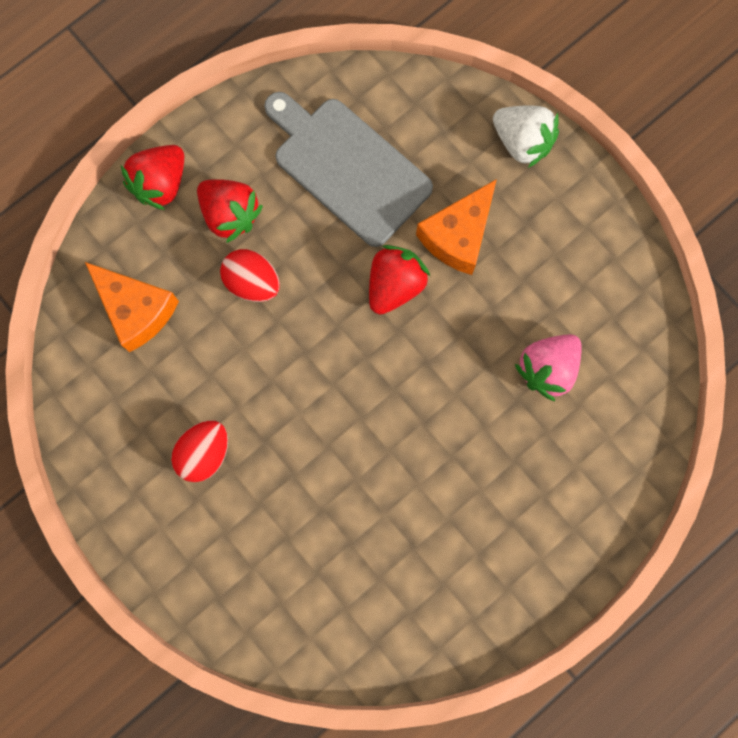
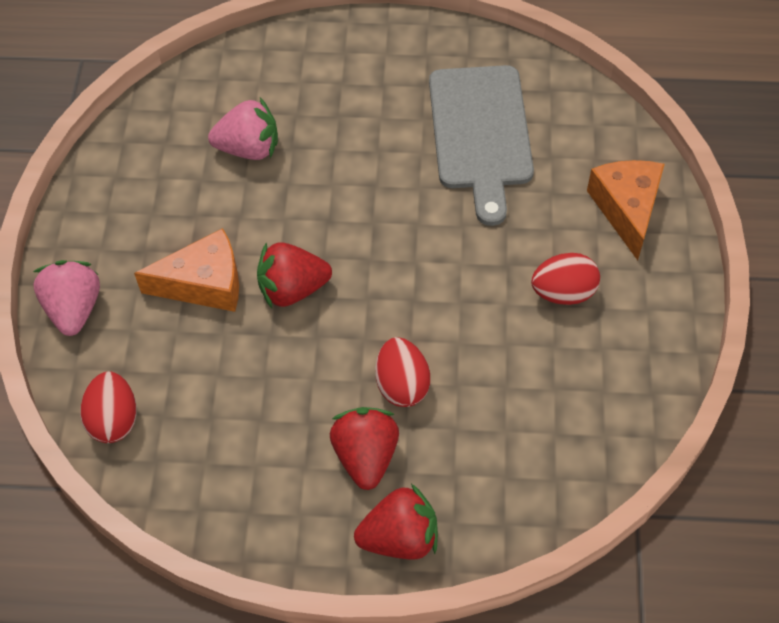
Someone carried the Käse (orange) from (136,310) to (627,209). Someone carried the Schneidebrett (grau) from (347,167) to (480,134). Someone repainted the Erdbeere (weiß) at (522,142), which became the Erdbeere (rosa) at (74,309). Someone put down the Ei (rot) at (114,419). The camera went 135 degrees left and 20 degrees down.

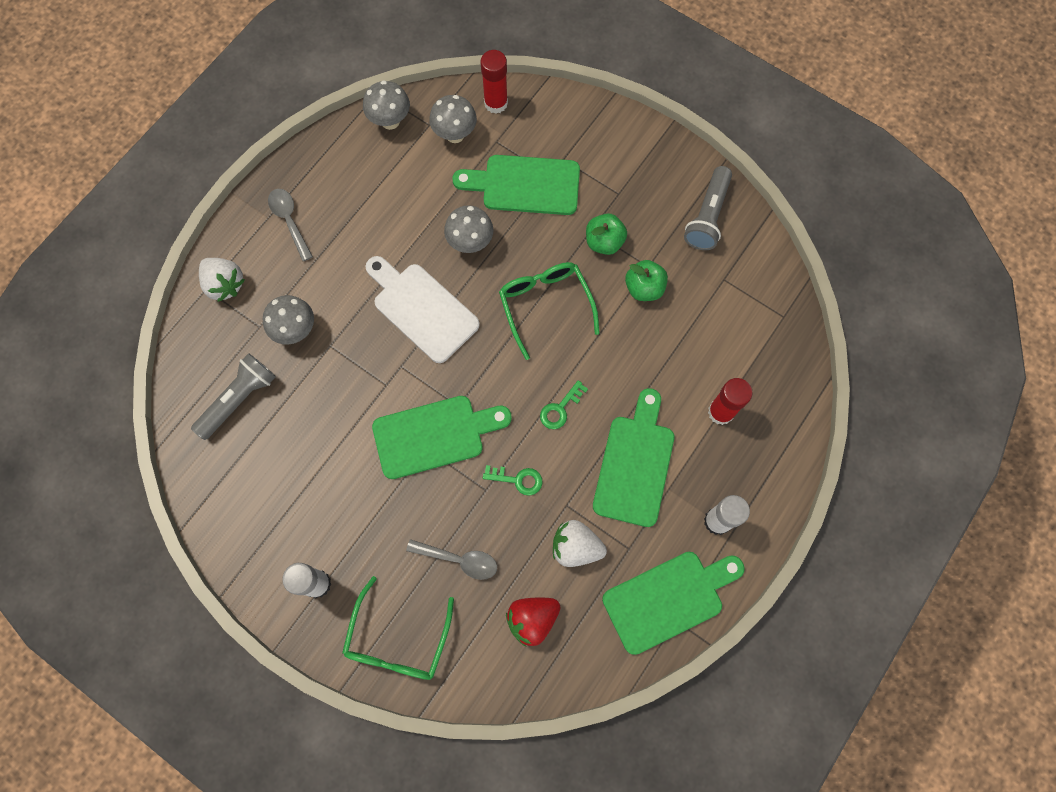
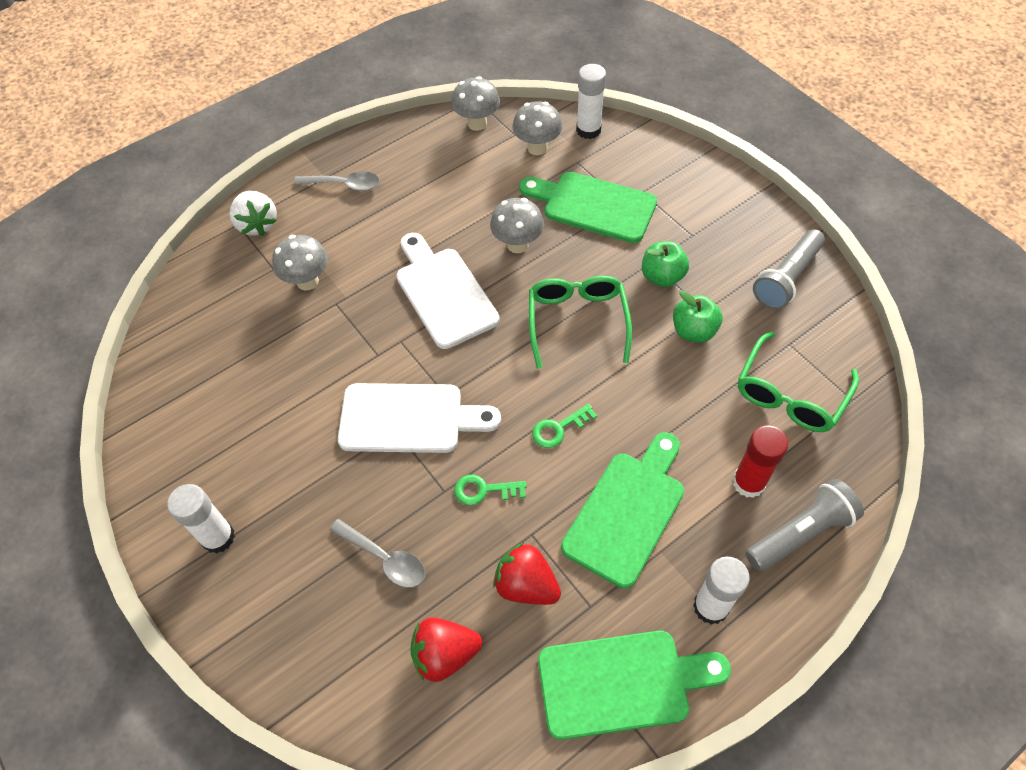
Someone carried the Taschenlampe (grau) from (239,399) to (800,533). Someone rotated the Löffel (grau) at (289,221) by 105 degrees clockwise. Someone carried the Brille (grün) from (398,640) to (790,394). Someone repainted the Schneidebrett (grün) at (435,435), which became the Schneidebrett (weiß) at (409,418). Someone repainted the Klebestift (rot) at (496,103), which became the Klebestift (weiß) at (588,130). Someone rotated the Schlüssel (grün) at (517,479) by 150 degrees clockwise. Someone repainted the Erdbeere (weiß) at (576,547), which became the Erdbeere (rot) at (526,585). The camera went 20 degrees right and 15 degrees down.

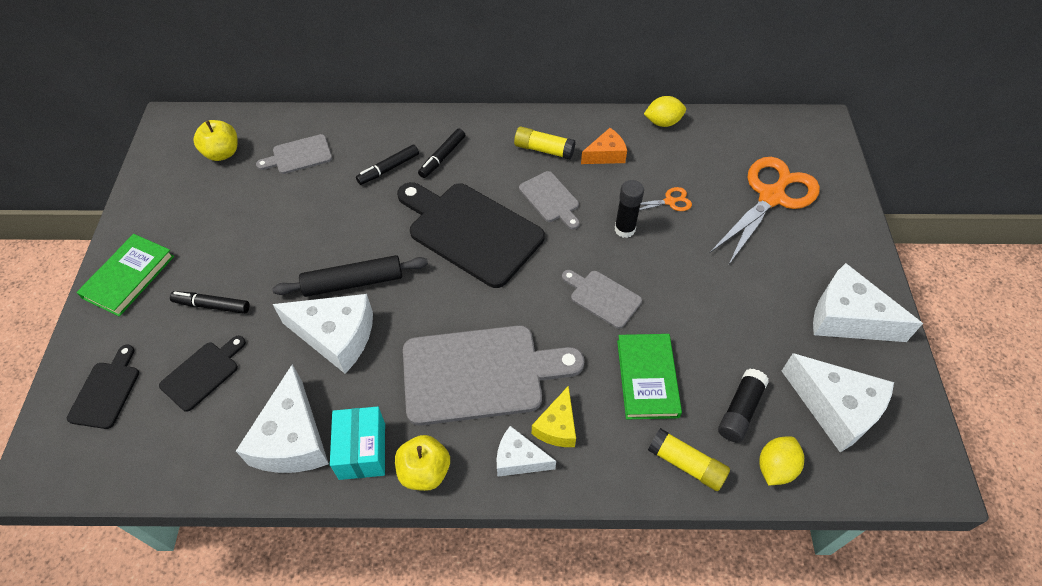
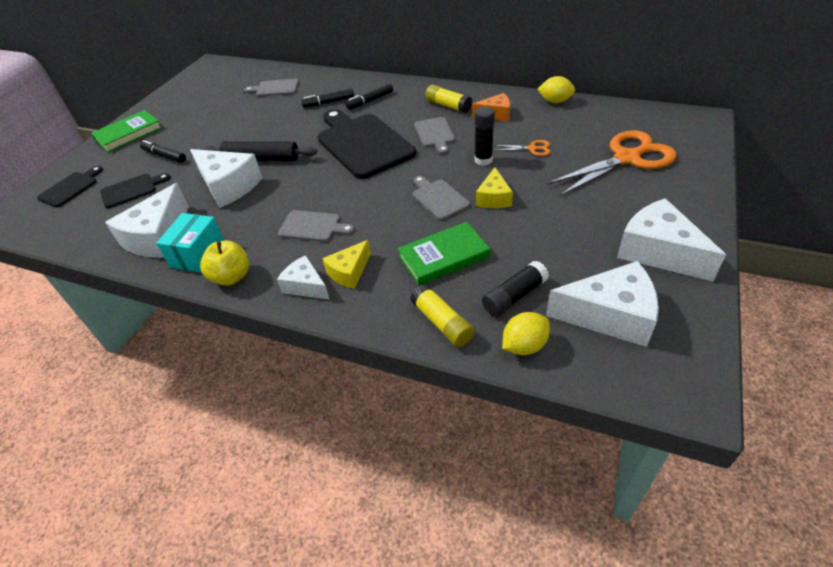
Someone took away the Apfel (gelb) at (222,153). Someone scaled the Schneidebrett (grau) at (480,373) by 0.49. Someone rotated the Buch (grün) at (647,378) by 45 degrees clockwise. Someone rotated the Käse (weiß) at (835,408) by 60 degrees counterclockwise. Someone put down the Käse (gelb) at (493,198). The camera went 25 degrees right and 10 degrees down.

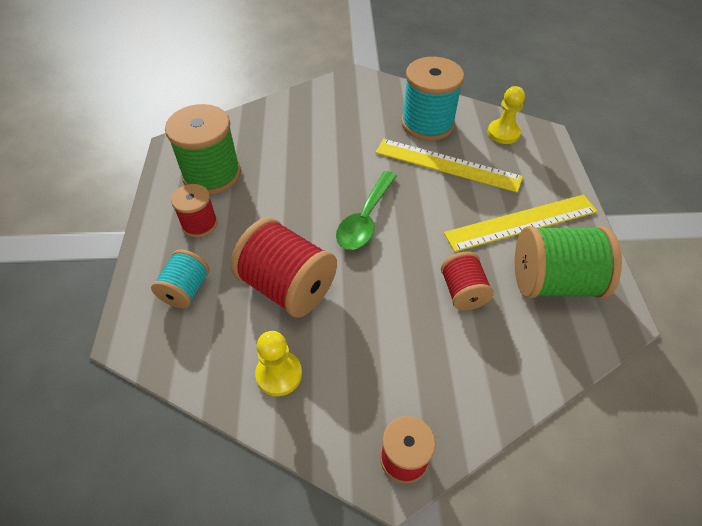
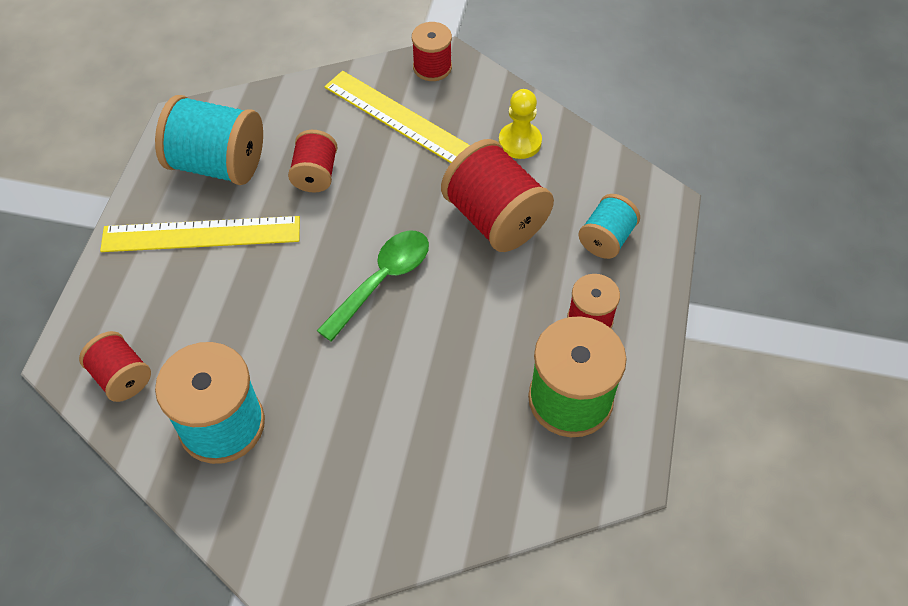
Someone carried the Lineal (gelb) from (447,165) to (401,120). Someone swapped the Bauer (gelb) at (503,133) for the Garnrolle (rot) at (122,377). Someone repainted the Garnrolle (grün) at (553,282), which became the Garnrolle (türkis) at (218,164). The camera went 165 degrees left and 5 degrees up.

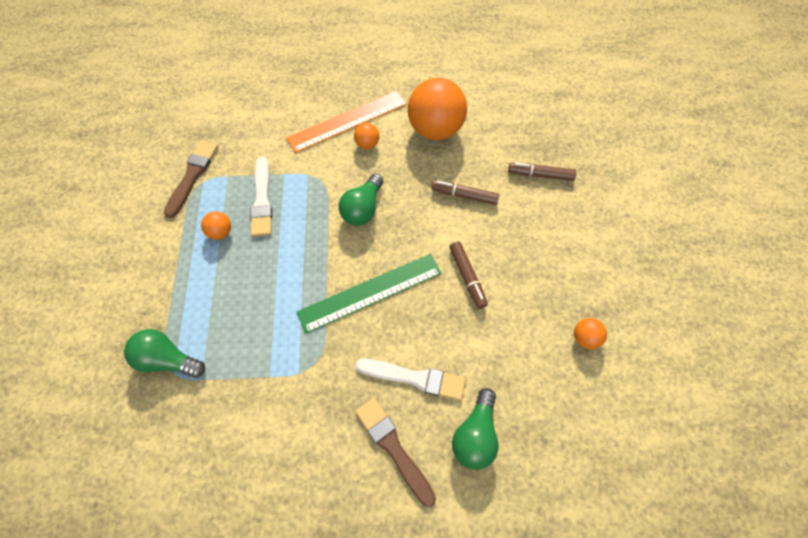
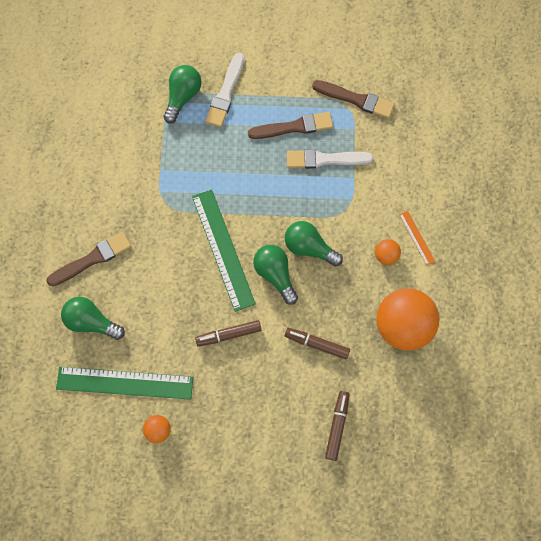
Someone swapped the Ball (orange) at (220,232) for the Pinsel (braun) at (294,127). Someone scaled the Lineal (orange) at (347,121) by 0.46. Someone carried the Pinsel (weiß) from (414,378) to (225,93). Someone rotated the Filzstift (braun) at (464,196) by 90 degrees counterclockwise. Someone put down the Lineal (grün) at (125,383). Someone put down the Glühbirne (grün) at (275,274). The camera went 95 degrees right and 10 degrees up.

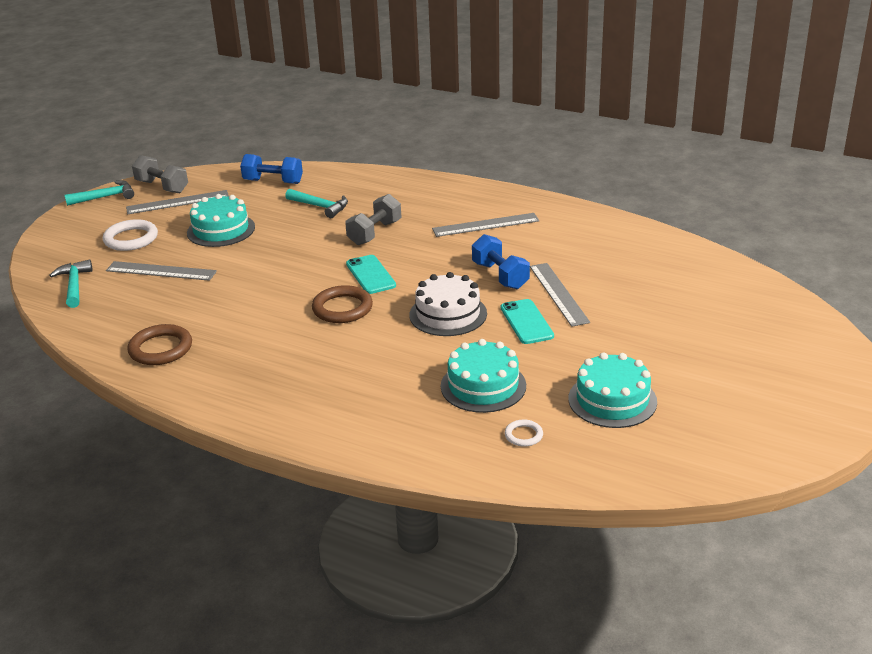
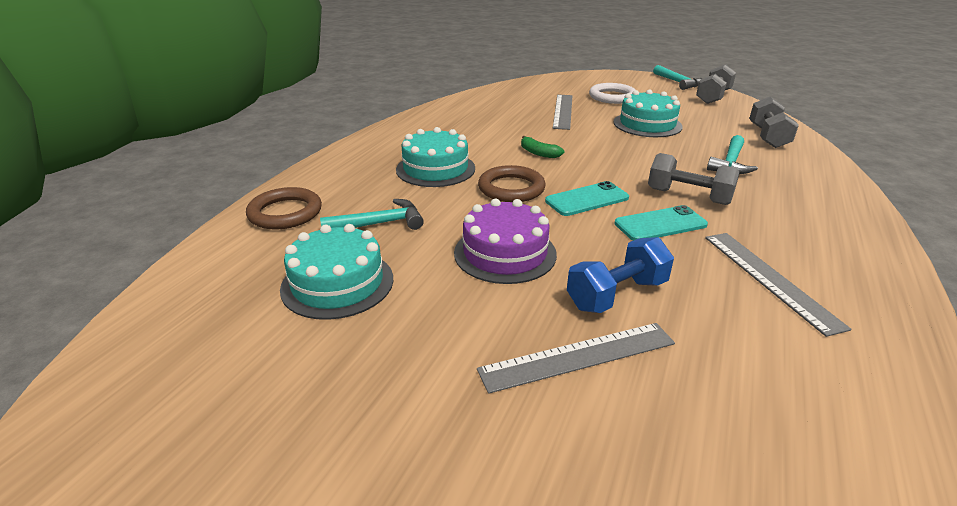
Someone carried the Hammer (türkis) from (74,285) to (380,223). Someone took away the Lineal (grau) at (178,202). Someone carried the Ring (braun) from (160,349) to (285,213). Someone repainted the Hantel (blau) at (273,182), which became the Hantel (grau) at (768,137). Someone repainted the Kuchen (weiß) at (448,314), which became the Kuchen (lila) at (505,253). Someone carried the Handy (türkis) from (526,322) to (660,224). Someone took away the Ring (weiß) at (523,435). Someone carried the Kuchen (türkis) from (612,400) to (435,169). Someone put down the Banane (grün) at (538,153). The camera went 85 degrees right and 0 degrees up.

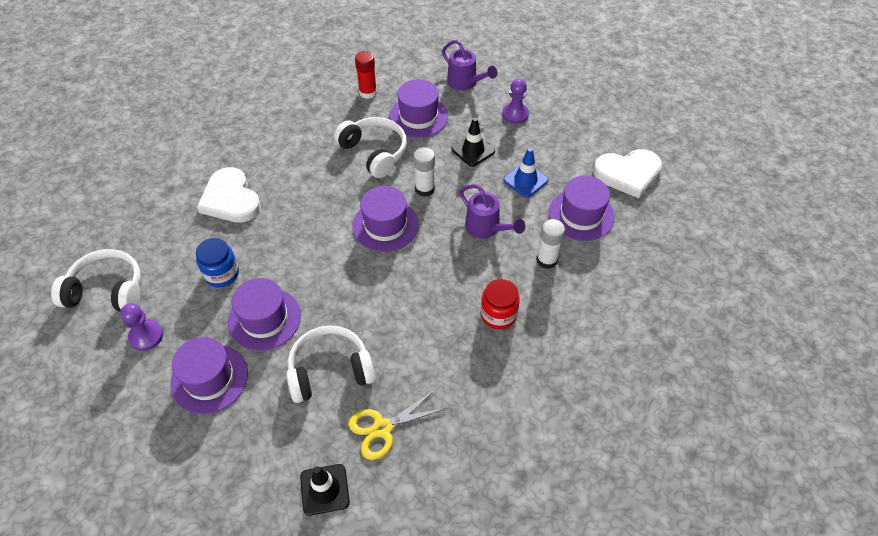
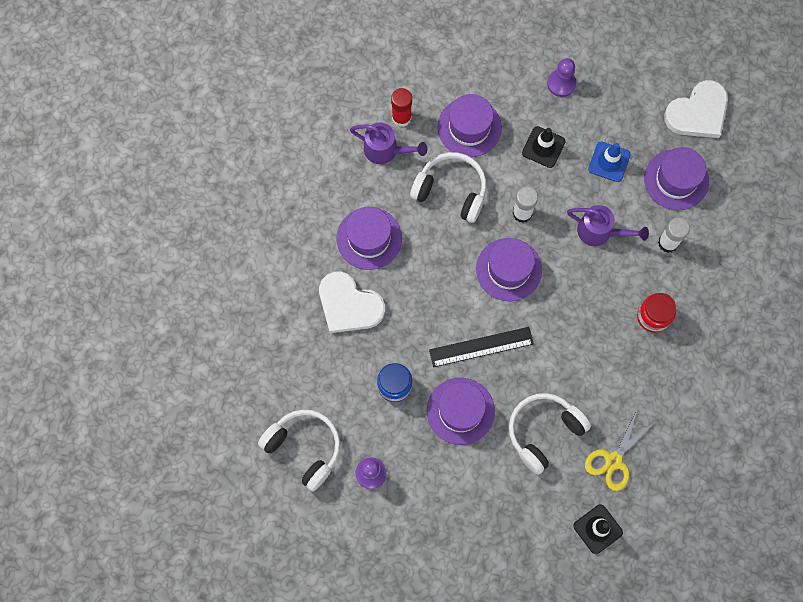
Someone rotated the Kopfhörer (weiß) at (107,290) by 60 degrees clockwise. Someone carried the Hut (lila) from (209,378) to (369,238). Someone carried the Gießkanne (lila) from (465,82) to (386,150). Someone put down the Lineal (schwarz) at (481,347). The camera went 25 degrees left and 20 degrees up.

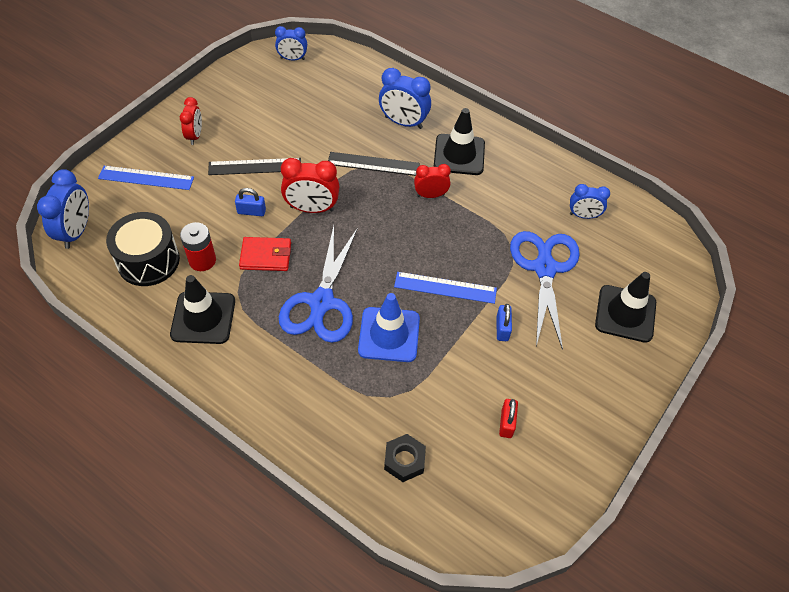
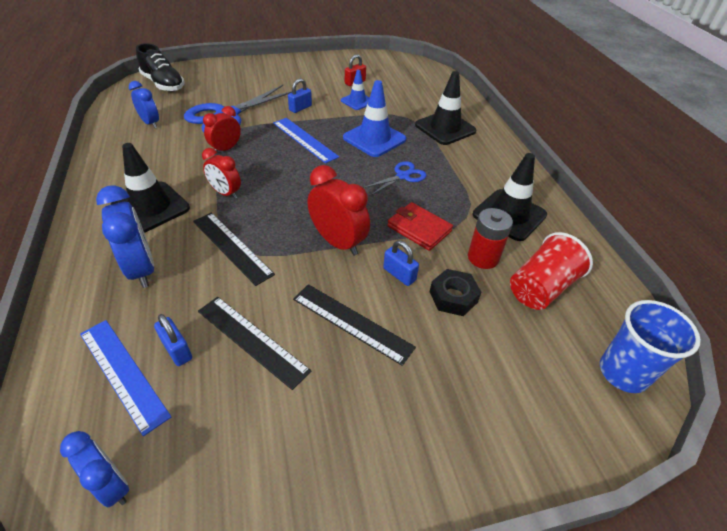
Someone swapped the Wecker (blau) at (76,232) for the Becher (blau) at (623,372). Someone carried the Lineal (blau) from (146,178) to (123,373). Someone swapped the Trommel (schwarz) at (148,261) for the Becher (rot) at (541,288). Someone carried the Wecker (rot) from (195,136) to (226,149). Someone scaled the Schere (blau) at (321,302) by 0.50. Someone carried the Sechskantmutter (schwarz) from (404,460) to (453,297). Someone carried the Leitkegel (schwarz) from (625,314) to (445,128). Someone put down the Schuh (schwarz) at (163,84). Someone put down the Vorhängeschloss (blau) at (177,350). Someone put down the Lineal (schwarz) at (252,340). Someone put down the Leitkegel (blau) at (357,101). The camera went 140 degrees left and 10 degrees down.

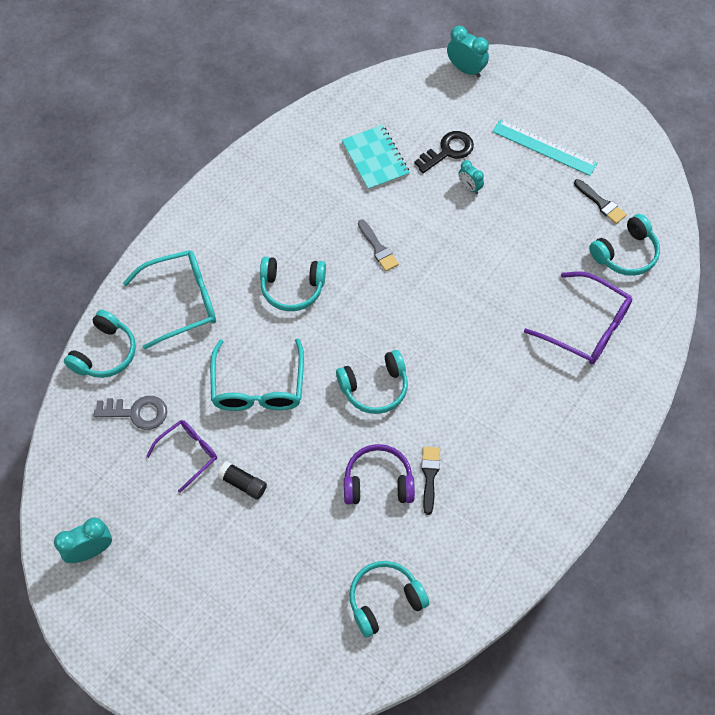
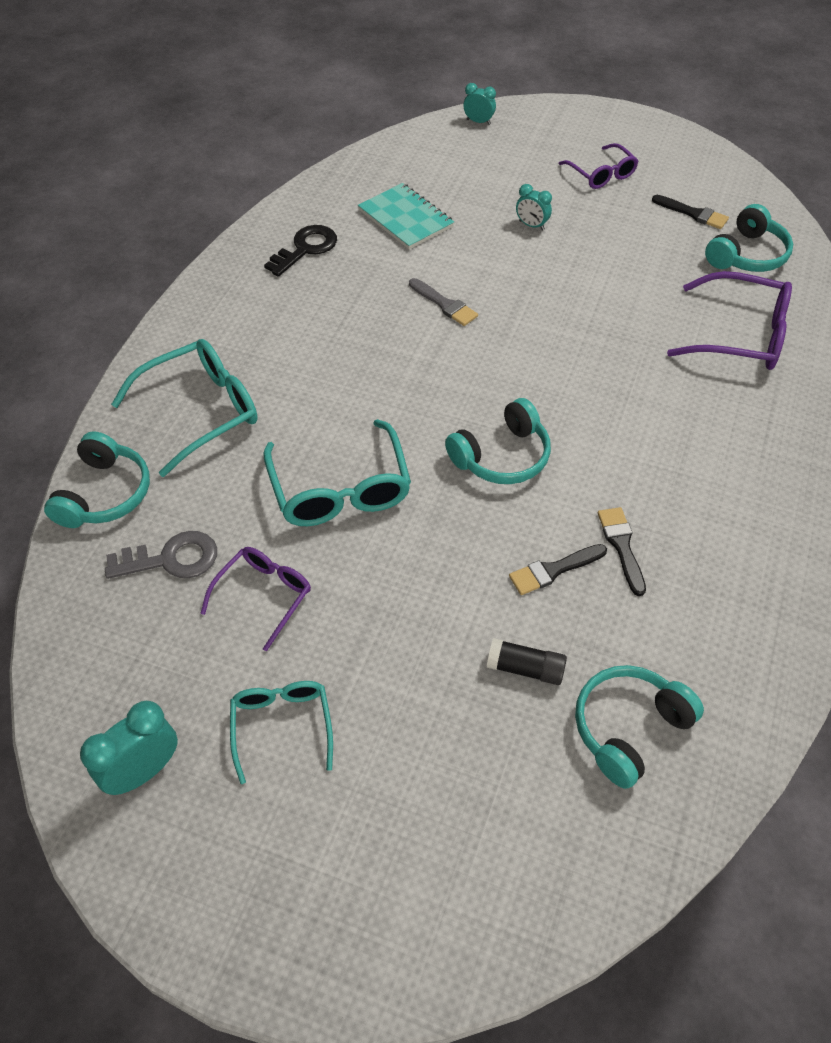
Someone carried the Klebestift (schwarz) from (243,483) to (525,668). Someone took away the Kopfhörer (türkis) at (292,288). Someone swapped the Kopfhörer (lila) at (378,482) for the Pinsel (schwarz) at (553,570). Someone carried the Schlüssel (schwarz) from (448,151) to (306,249). Someone scaled the Wecker (türkis) at (465,69) by 0.63. Someone swapped the Lineal (türkis) at (544,147) for the Brille (lila) at (601,174). Someone put down the Brille (türkis) at (282,726). The camera went 15 degrees left and 10 degrees down.

